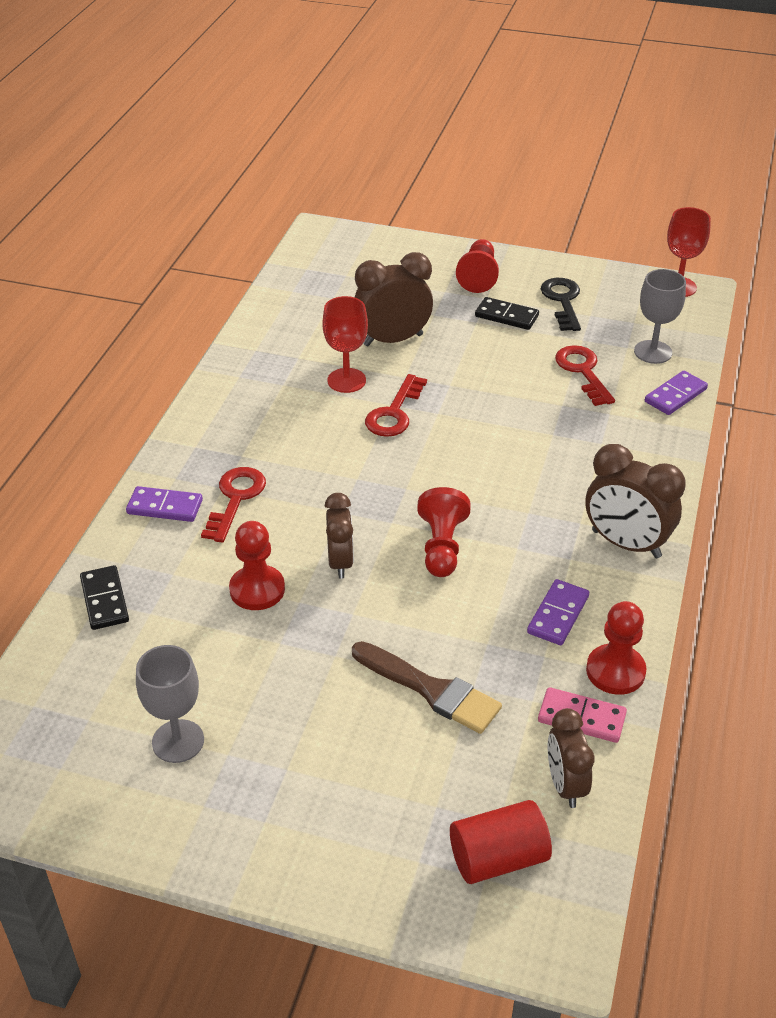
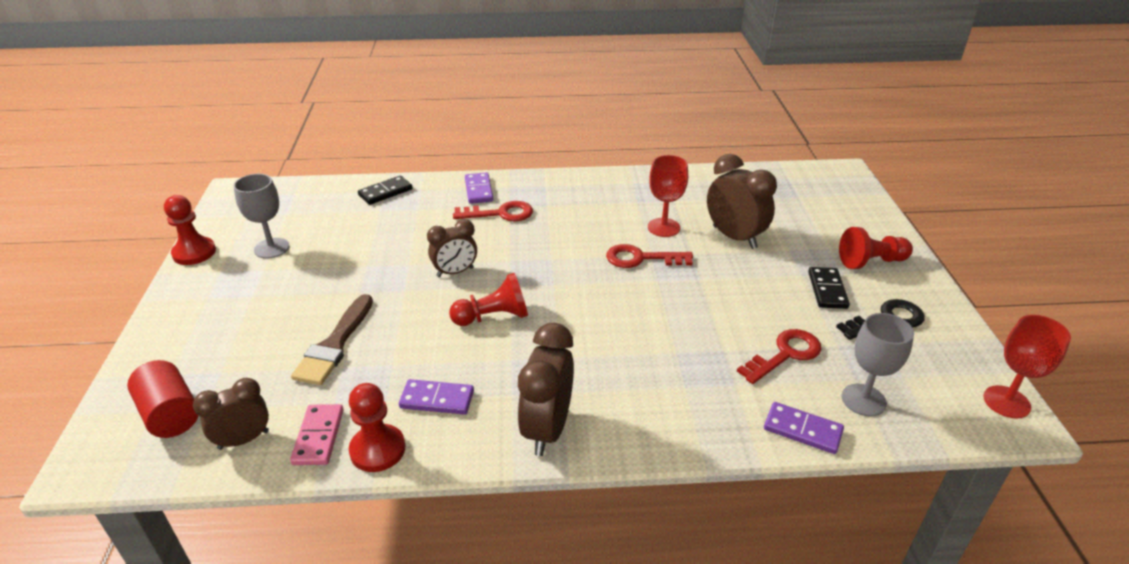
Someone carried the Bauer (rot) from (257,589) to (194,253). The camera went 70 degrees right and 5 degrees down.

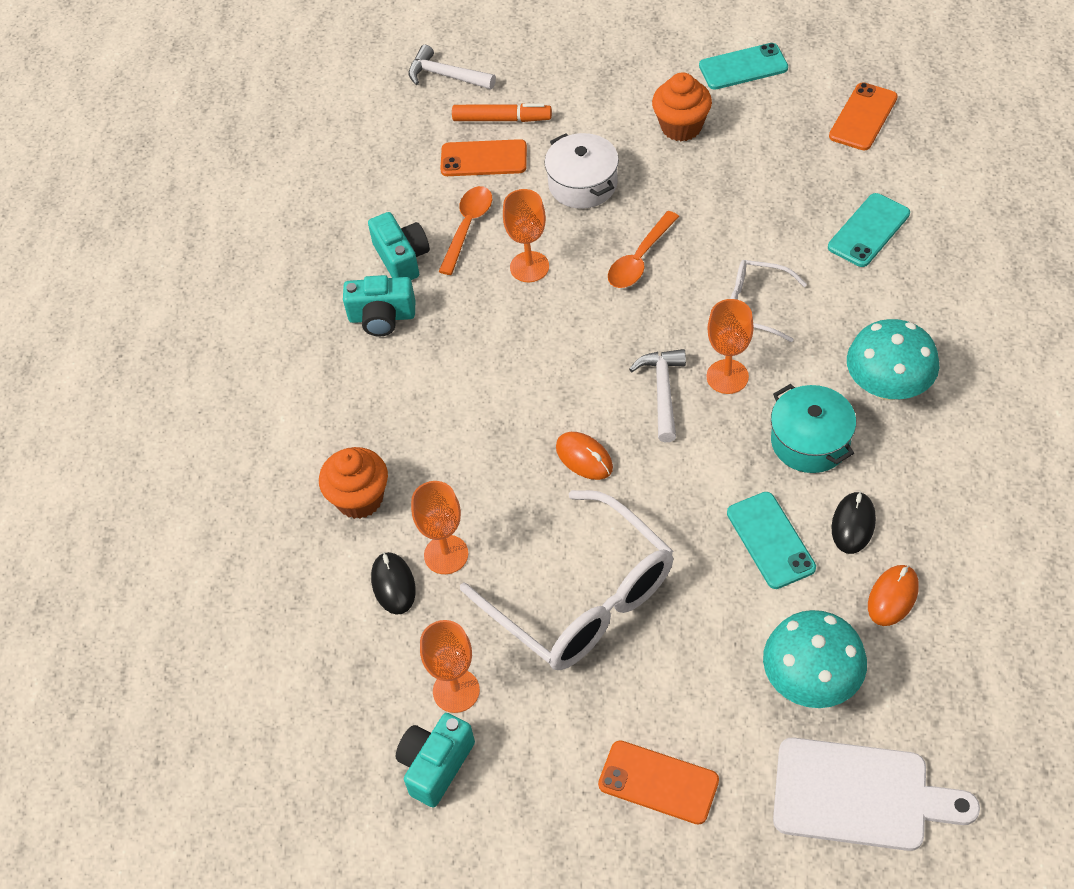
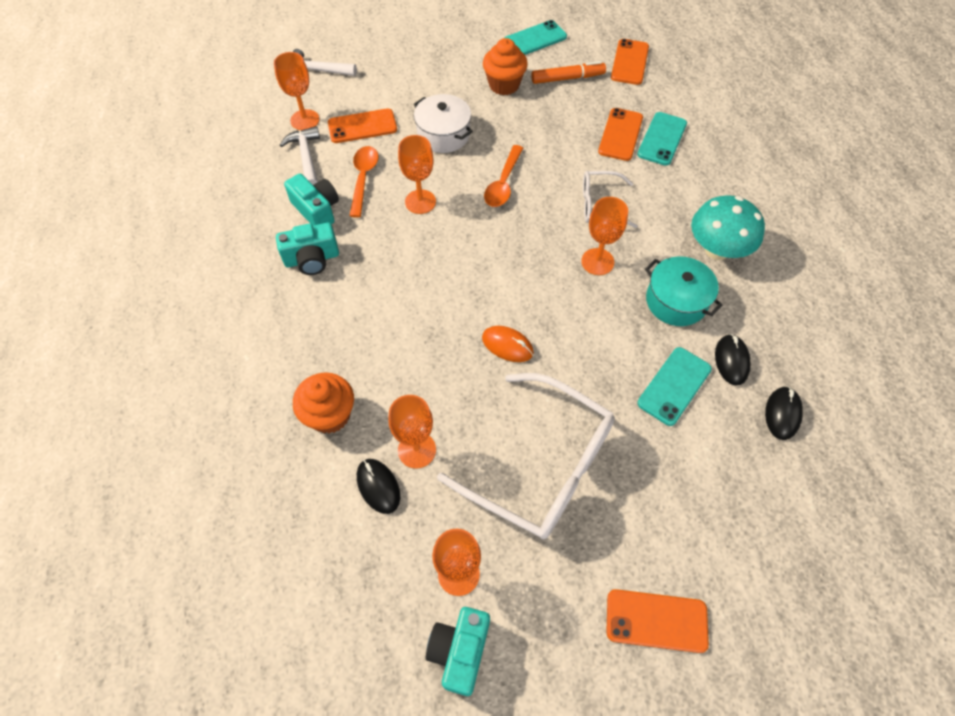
Someone carried the Filzstift (orange) from (501,119) to (567,78). Someone carried the Hammer (weiß) from (663,392) to (306,157). Someone rotated the Handy (türkis) at (770,540) by 75 degrees clockwise. Someone took away the Pilz (türkis) at (811,680). Someone took away the Schneidebrett (weiß) at (860,795). Someone repainted the Computermaus (orange) at (893,597), which became the Computermaus (schwarz) at (782,414). Someone put down the Kelch (orange) at (305,120). Someone put down the Handy (orange) at (620,134). The camera went 20 degrees left and 5 degrees up.

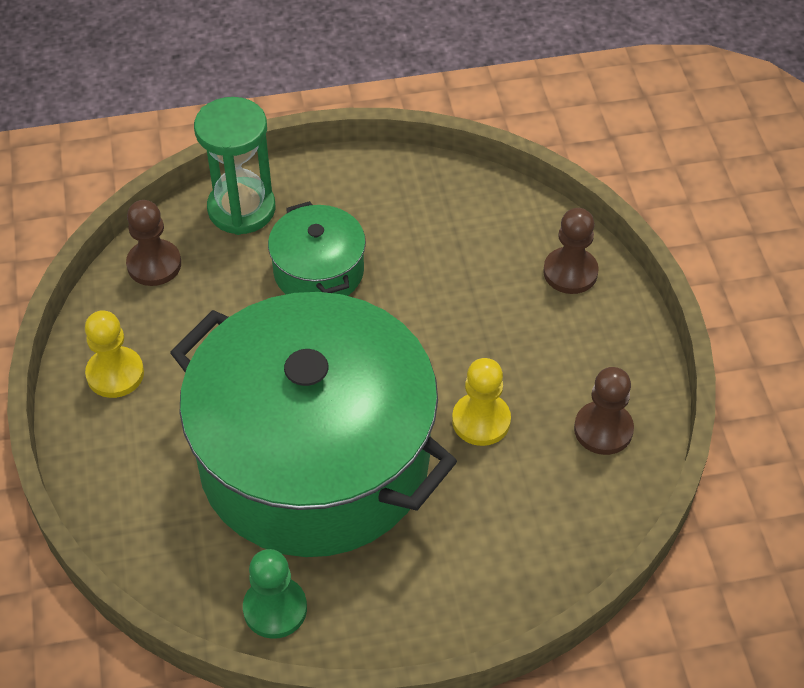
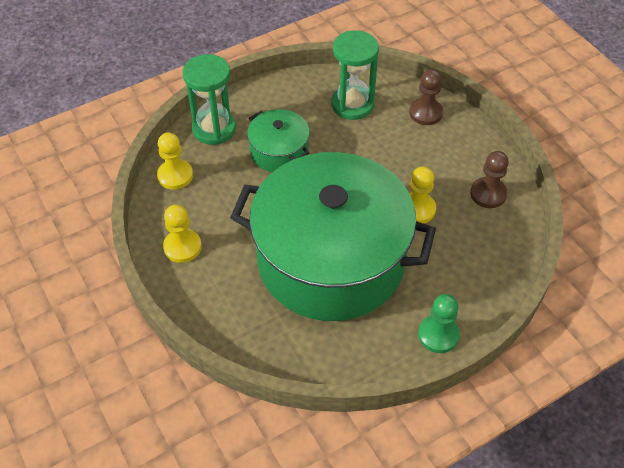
Someone repainted the Bauer (braun) at (154,264), which became the Bauer (gelb) at (175,175). Someone carried the Bauer (grün) from (275,609) to (438,335). Someone put down the Sanduhr (grün) at (352,105). The camera went 20 degrees left and 0 degrees up.

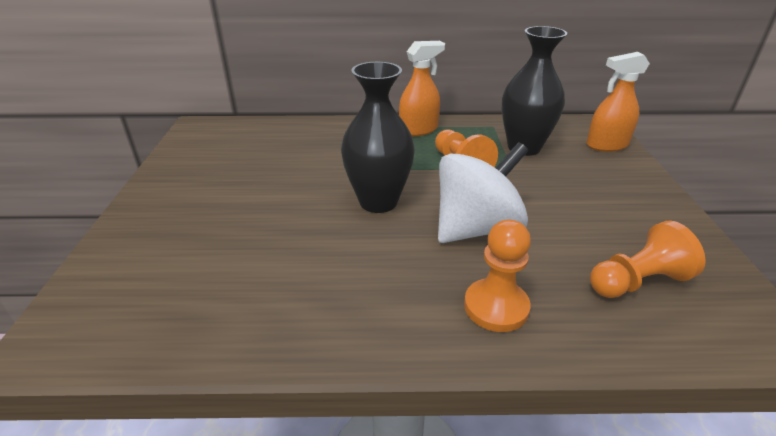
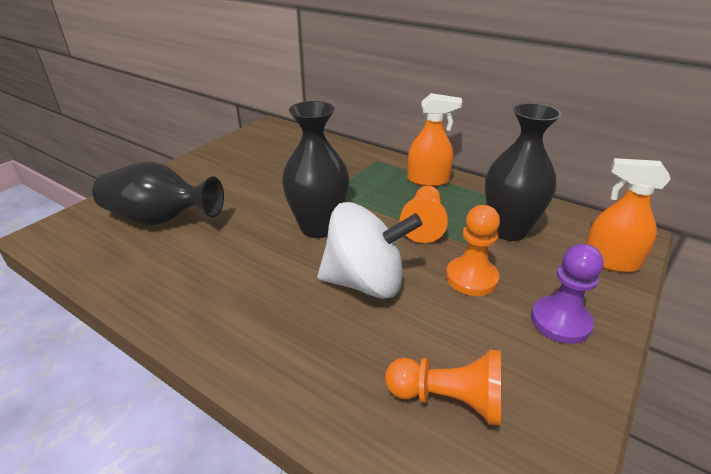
Someone carried the Bauer (orange) from (496,307) to (471,278). Someone put down the Vase (schwarz) at (160,220). Someone put down the Bauer (lila) at (560,321). The camera went 35 degrees right and 0 degrees up.

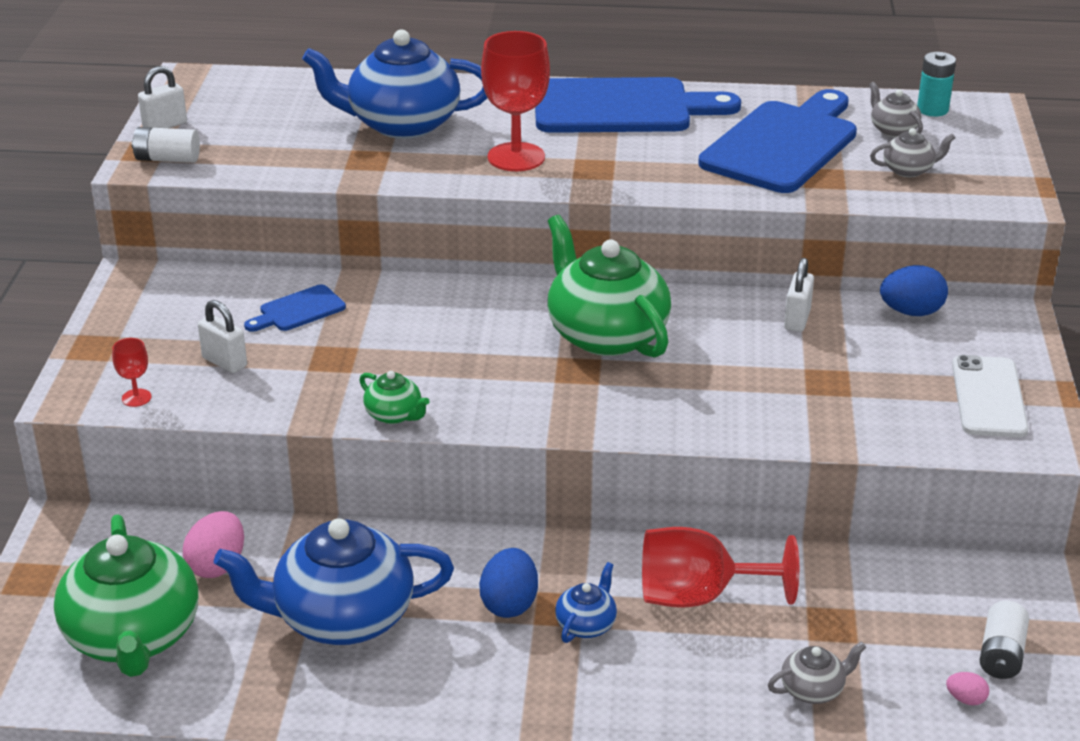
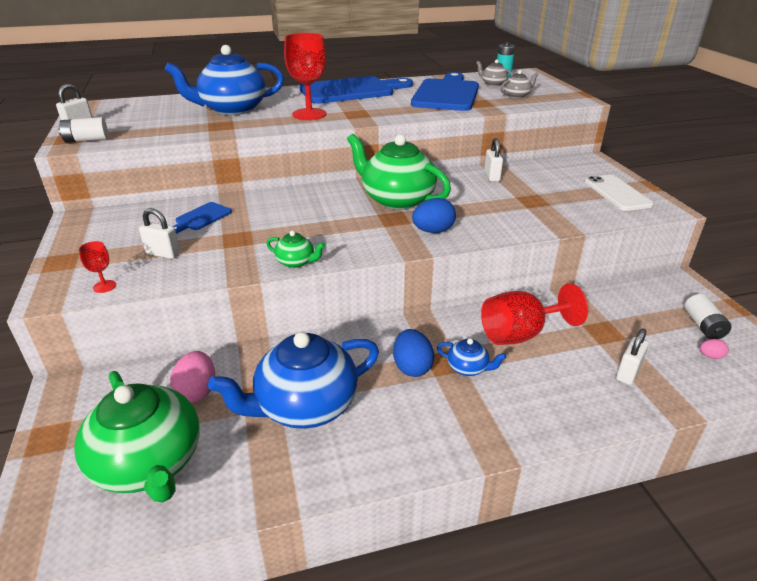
Someone rotated the Teekanne (blau) at (586,624) by 105 degrees clockwise. Someone swapped the Teekanne (grau) at (813,689) for the Vorhängeschloss (weiß) at (627,373). Someone carried the Ei (blau) from (911,312) to (433,231). The camera went 20 degrees left and 0 degrees up.

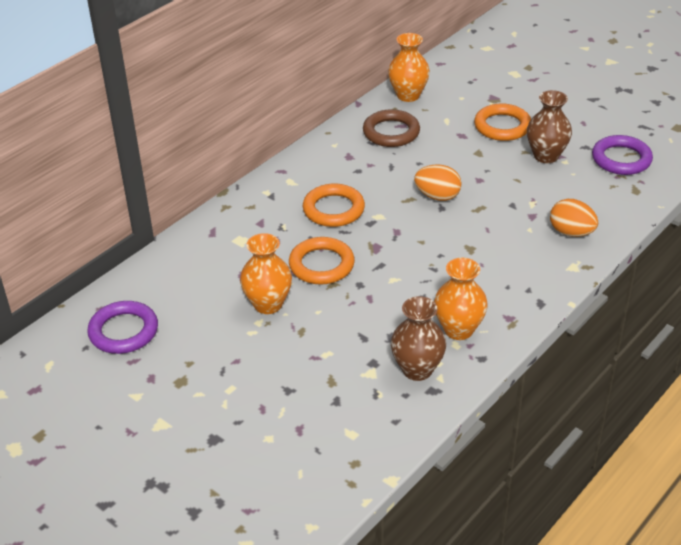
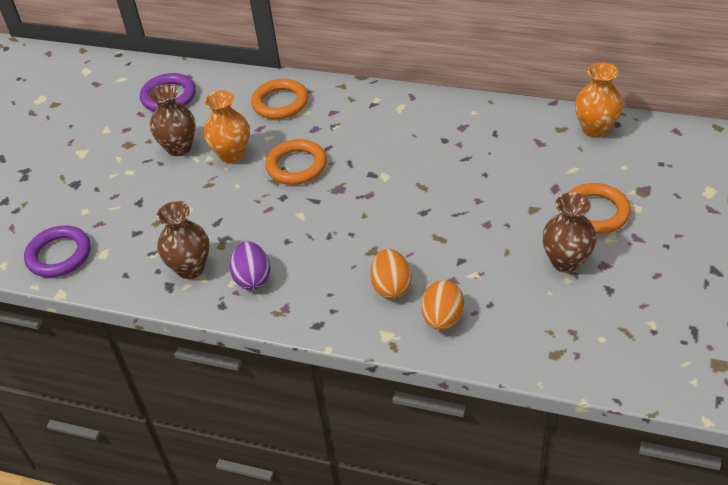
Someone carried the Ring (orange) from (333,209) to (280,103). Someone took away the Ring (braun) at (391,132). Someone carried the Ei (orange) from (437,196) to (391,287). Someone swapped the Vase (orange) at (458,329) for the Ei (lila) at (253,278). Someone carried the Ring (lila) from (621,159) to (59,255). Someone put down the Vase (braun) at (179,148). The camera went 70 degrees right and 5 degrees up.

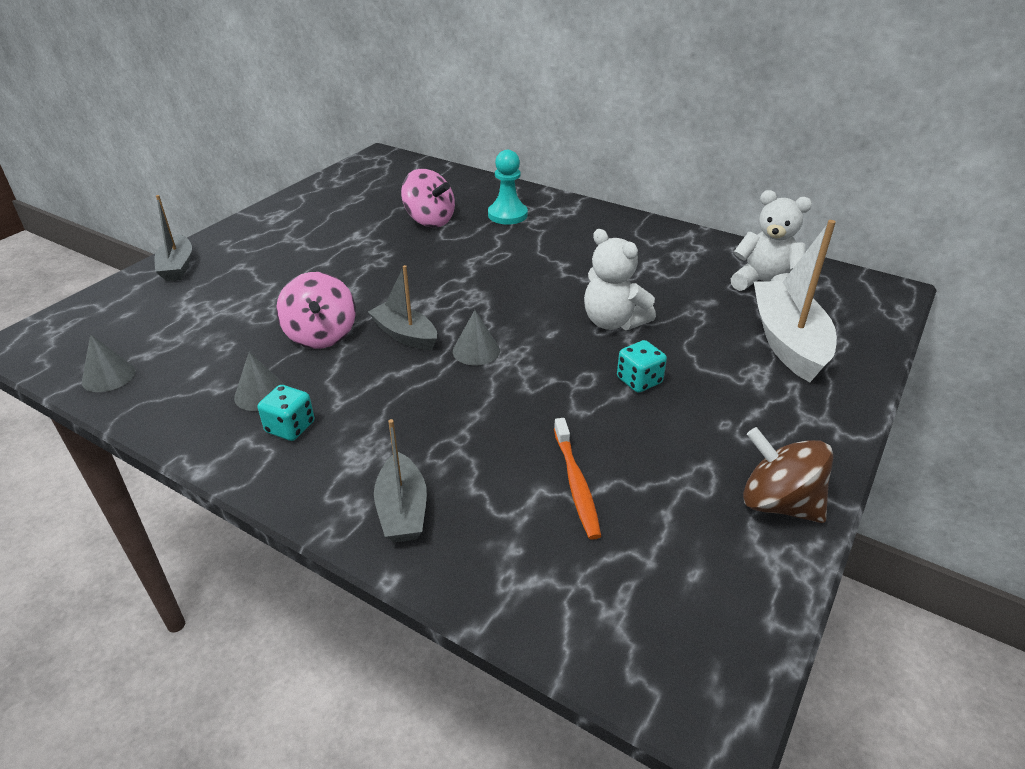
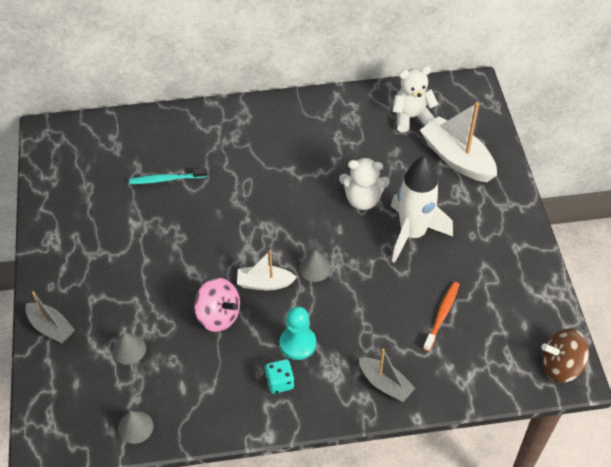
Someone carried the Kegel (grau) from (260,394) to (129,349). Someone repainted the Boot (grau) at (405,335), which became the Boot (weiß) at (264,283). Someone swapped the Kreisel (rosa) at (429,220) for the Zahnbürste (türkis) at (166,179). Someone carried the Bauer (türkis) from (507,215) to (297,343). Someone rotated the Zahnbürste (orange) at (576,483) by 105 degrees counterclockwise. Someone swapped the Spielwürfel (türkis) at (639,381) for the Rakete (weiß) at (412,233). Someone carried the Kreisel (braun) from (778,503) to (560,366). The camera went 40 degrees left and 15 degrees up.

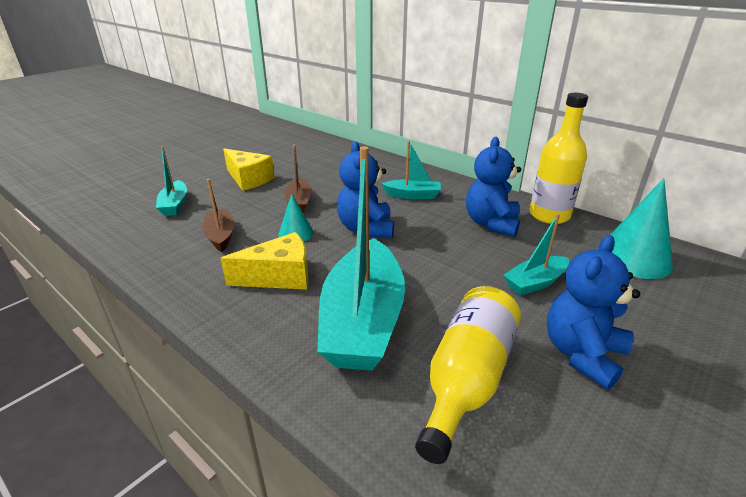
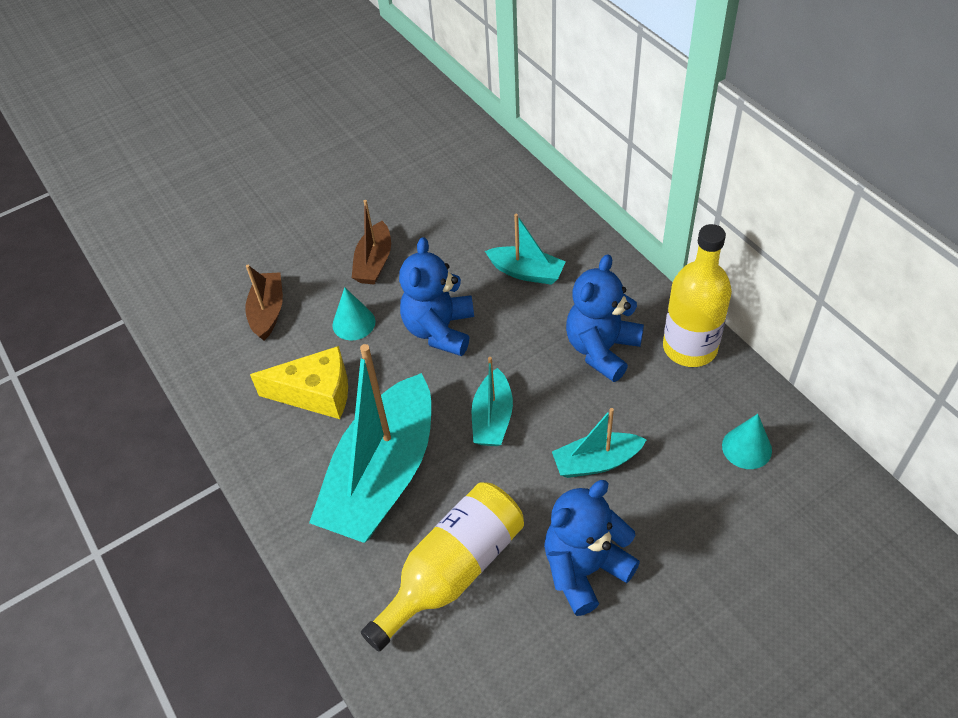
Someone carried the Boot (türkis) from (174,205) to (492,418). Someone took away the Käse (gelb) at (248,179). Someone scaled the Kegel (türkis) at (634,258) by 0.56. The camera went 20 degrees right and 20 degrees up.

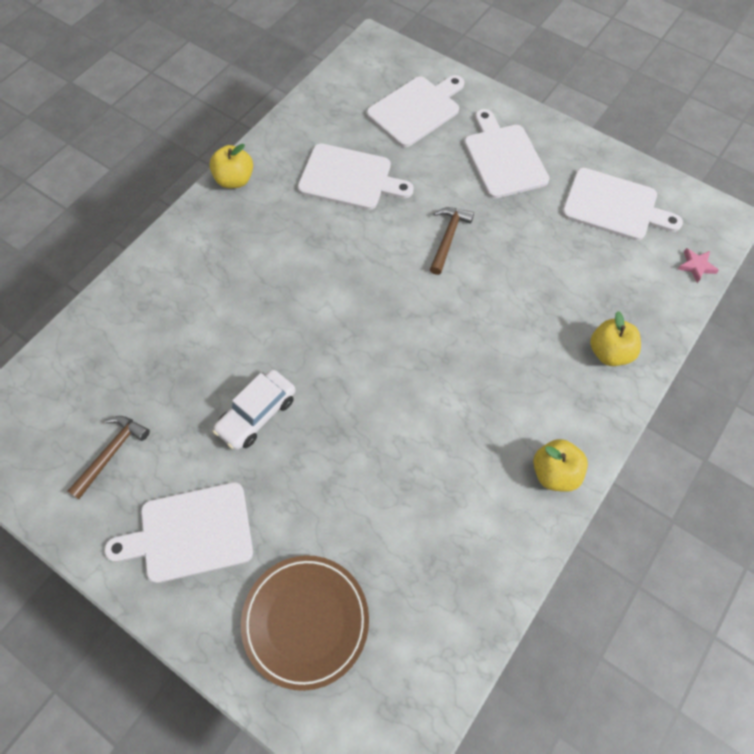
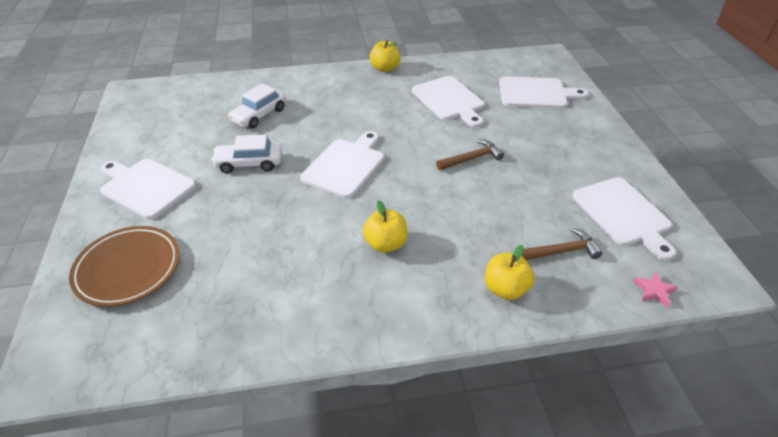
Someone carried the Hammer (braun) from (111,453) to (561,251). Someone carried the Schneidebrett (weiß) from (503,158) to (345,166). Someone carried the Apfel (gelb) from (555,472) to (385,244). Someone put down the Auto (weiß) at (259,115). The camera went 45 degrees right and 20 degrees down.

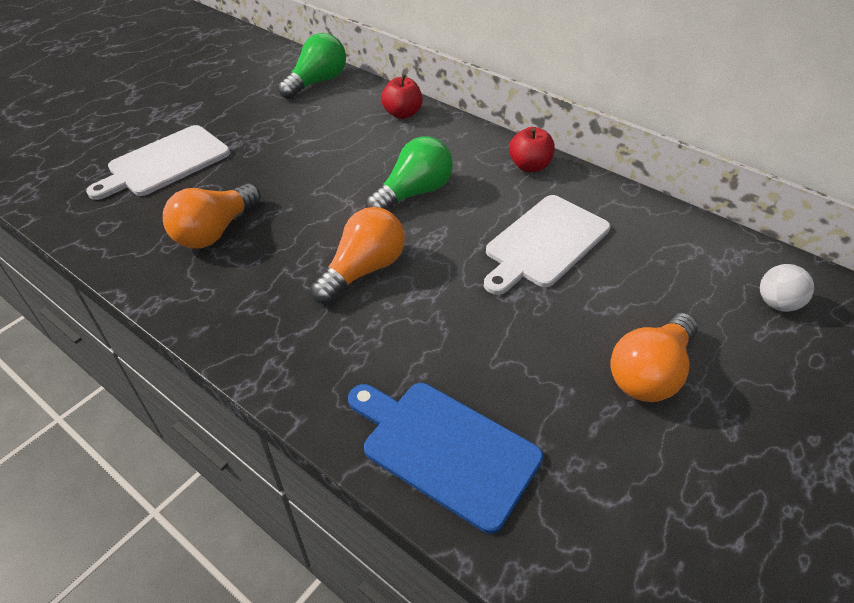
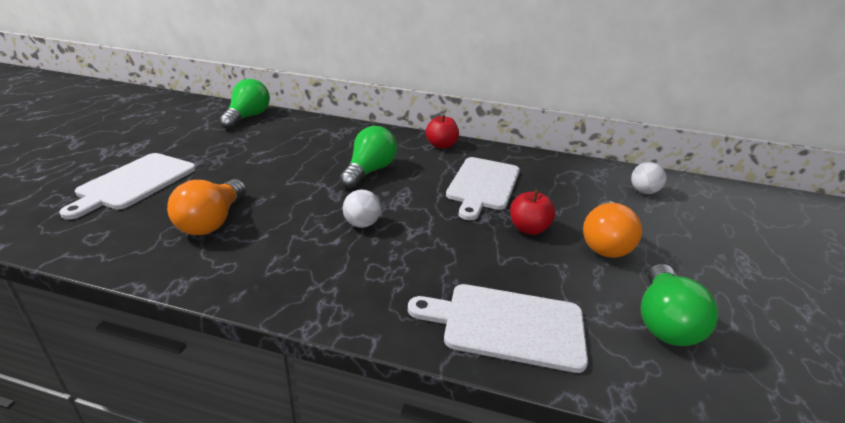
Someone swapped the Glühbirne (orange) at (363,270) for the Ball (weiß) at (362,224). Someone repainted the Schneidebrett (blau) at (445,449), which became the Schneidebrett (weiß) at (507,325). Someone carried the Apfel (rot) from (402,114) to (528,229). Someone put down the Glühbirne (grün) at (664,321). The camera went 25 degrees left and 15 degrees down.

